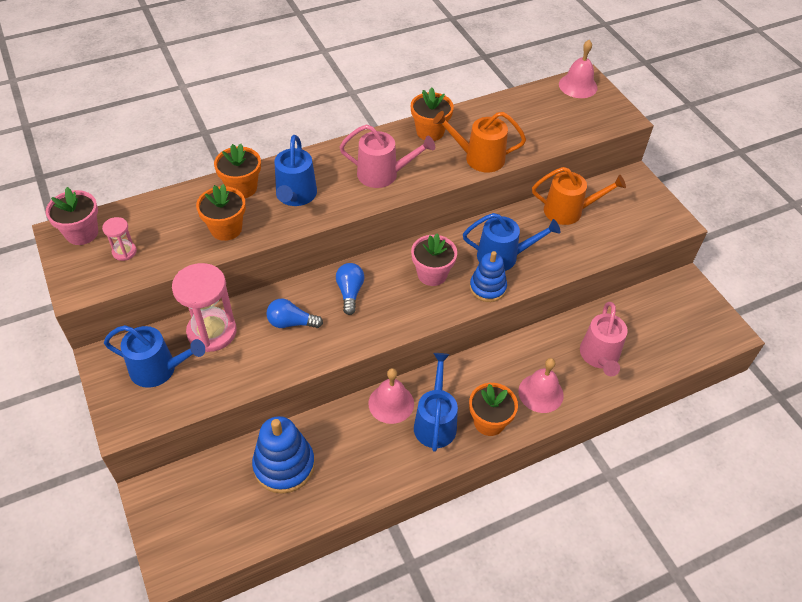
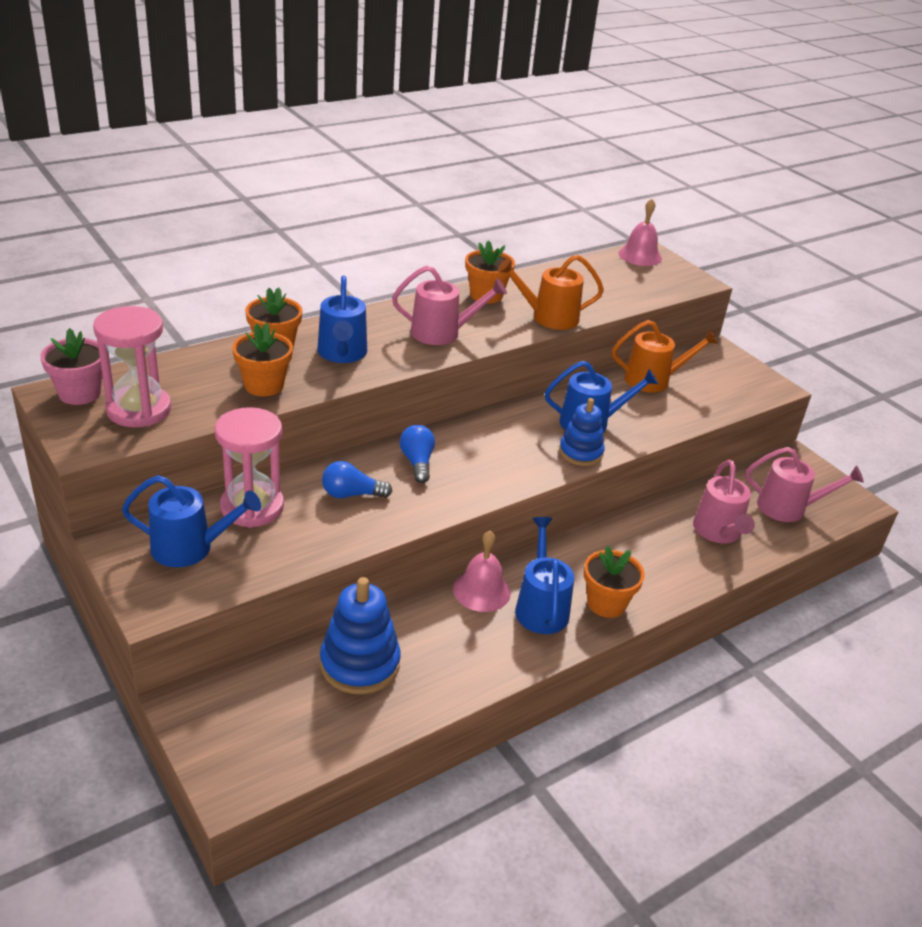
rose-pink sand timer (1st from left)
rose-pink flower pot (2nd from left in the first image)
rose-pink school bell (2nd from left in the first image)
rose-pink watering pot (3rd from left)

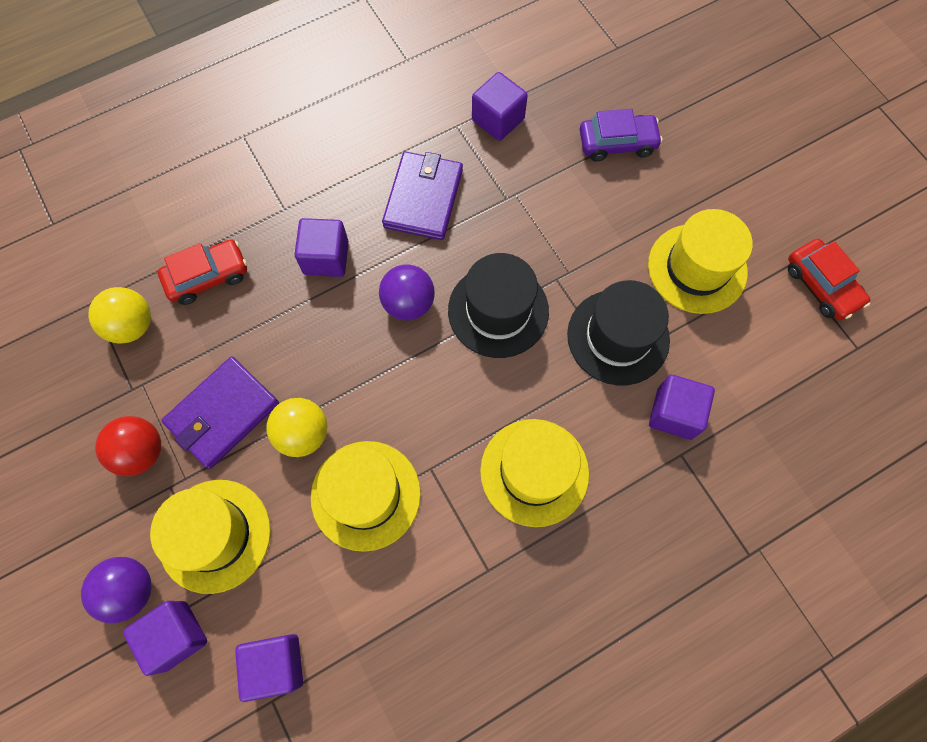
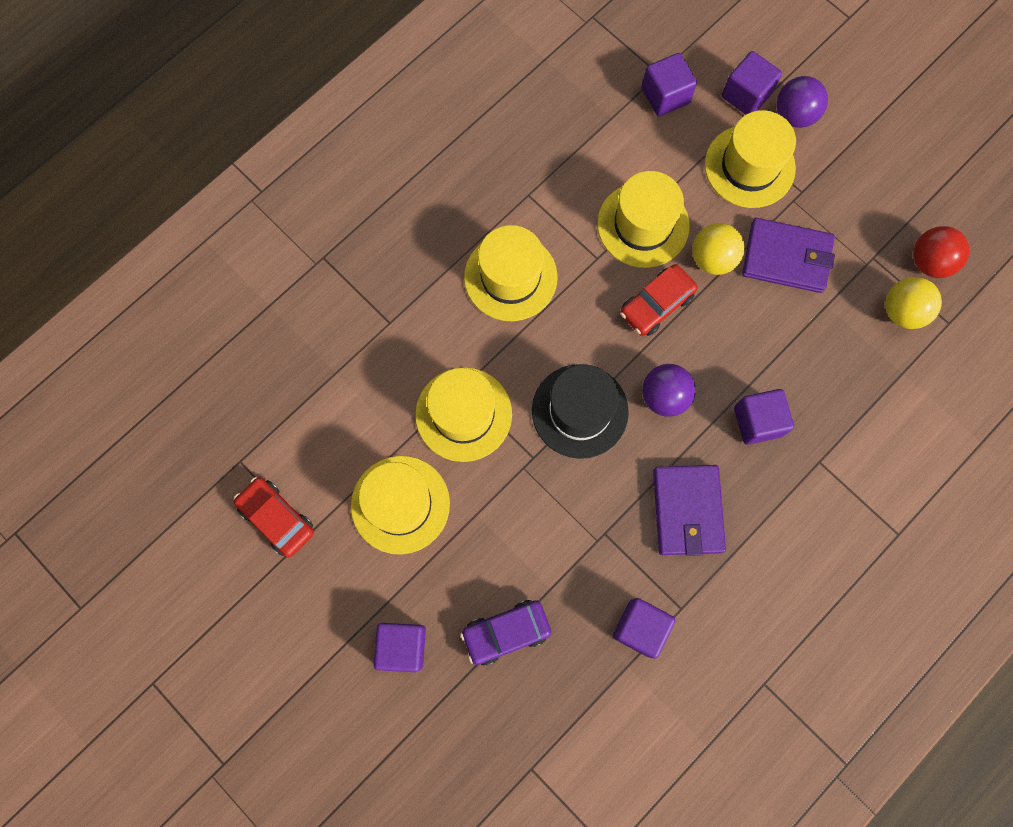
crimson automobile (2nd from left)
golden top hat (2nd from left)
violet card wallet (2nd from left)
violet cube (1st from left)
crimson play ball

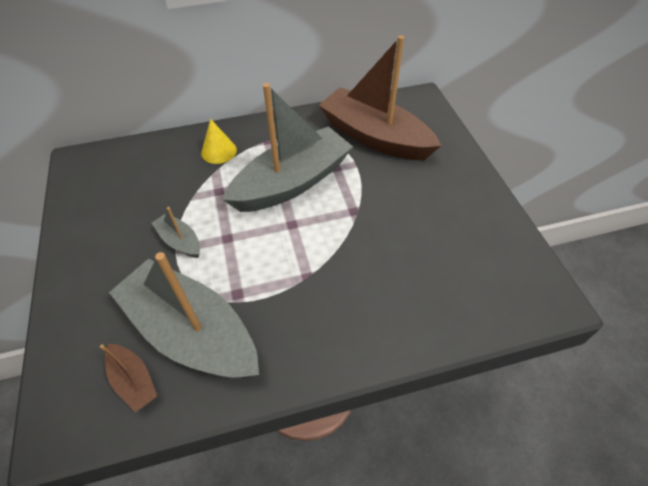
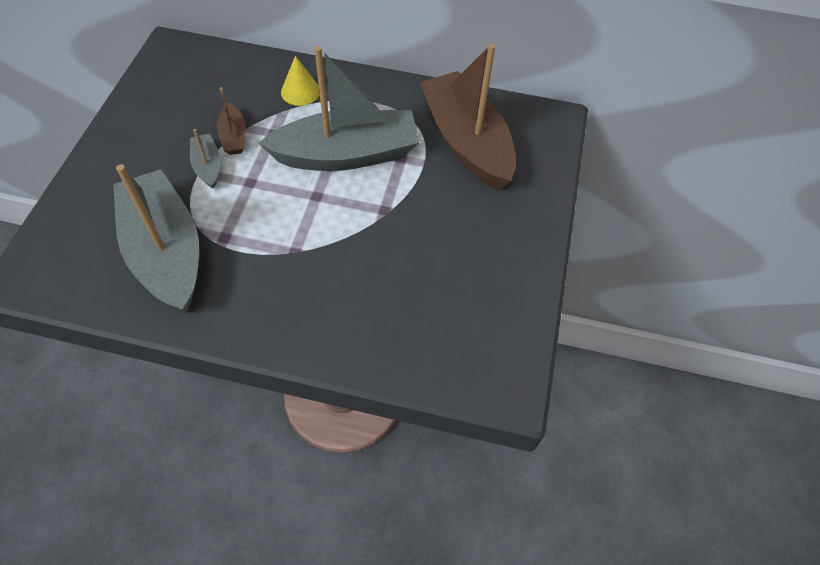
russet boat (1st from left)

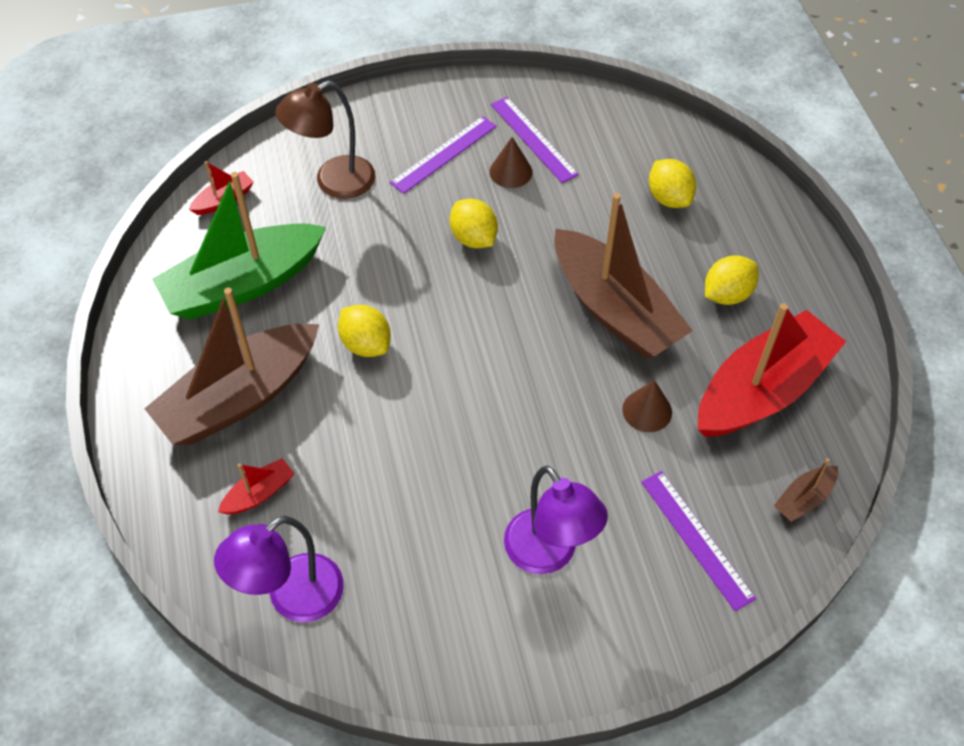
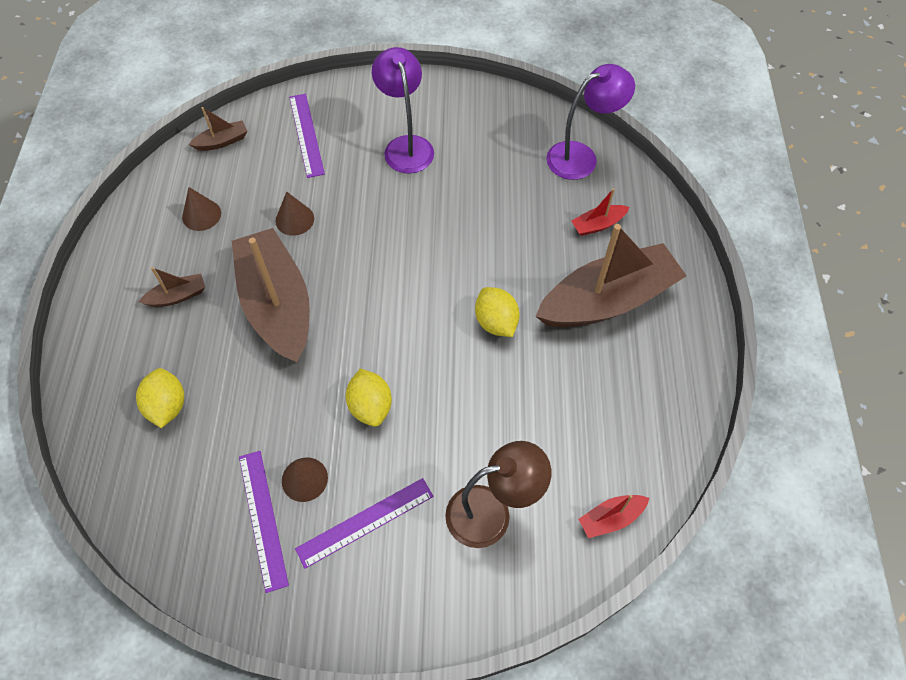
leaf-green boat
russet boat (1st from left)
russet solid cone (1st from left)

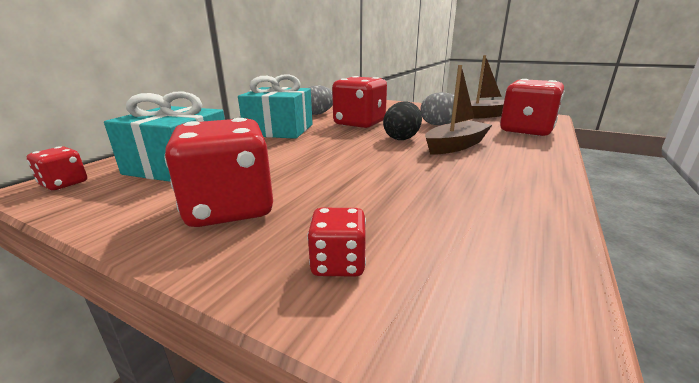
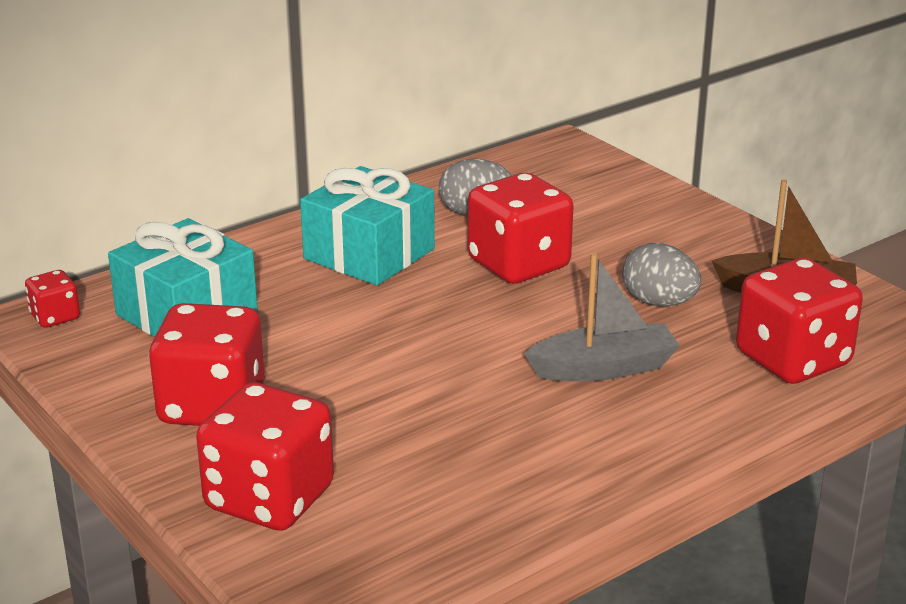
gray boat
jet-black toy egg
crimson dice (3rd from left)

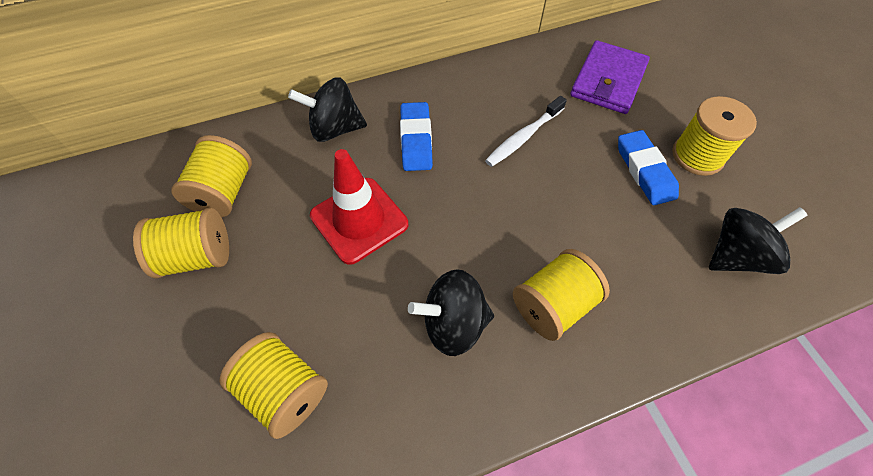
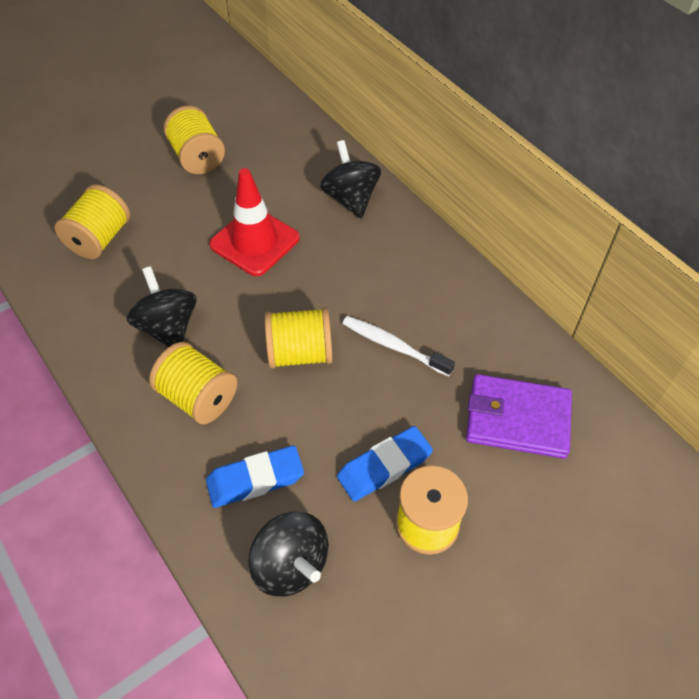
royal blue eraser (1st from left)
golden reel of thread (4th from left)

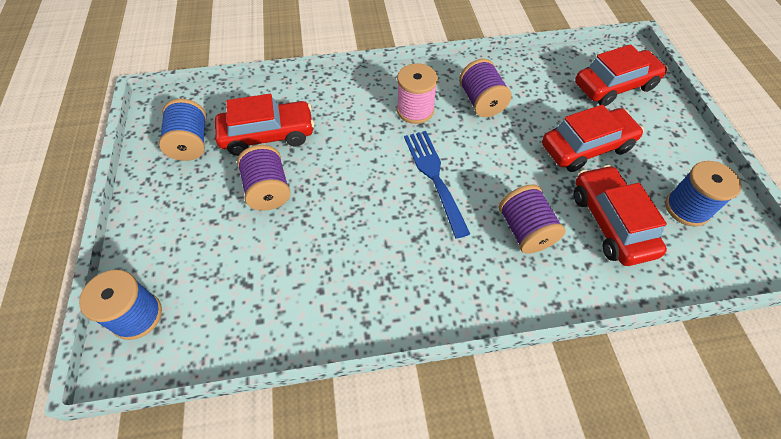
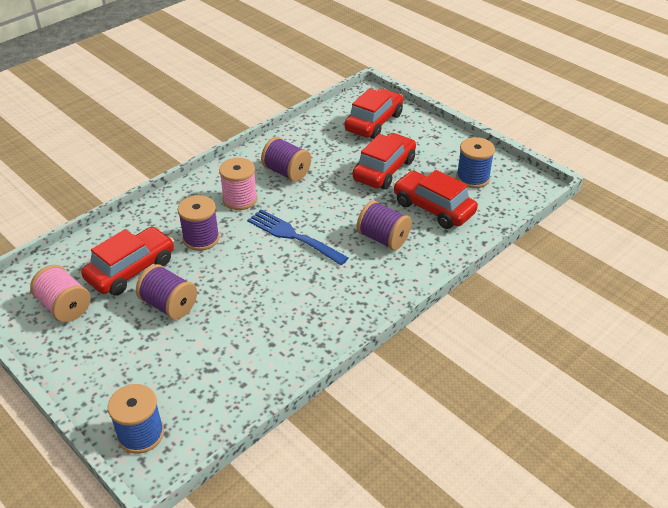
rose-pink reel of thread (1st from left)
violet reel of thread (2nd from left)

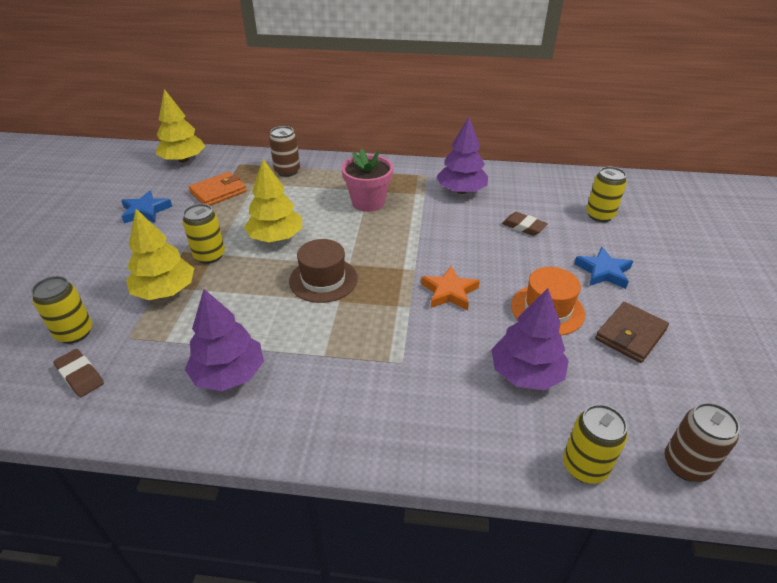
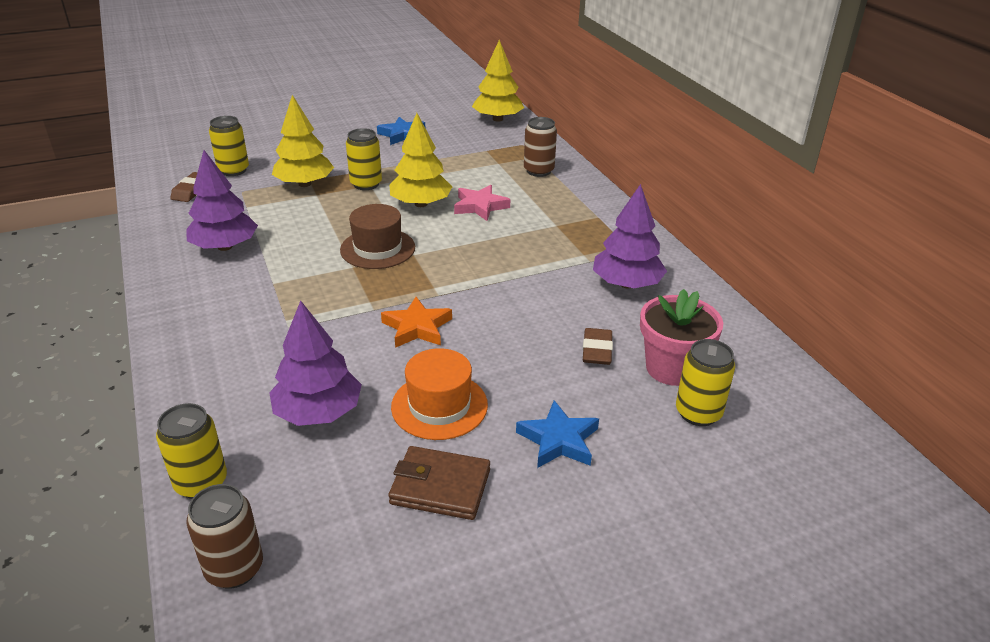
rose-pink flower pot
orange card wallet
rose-pink star

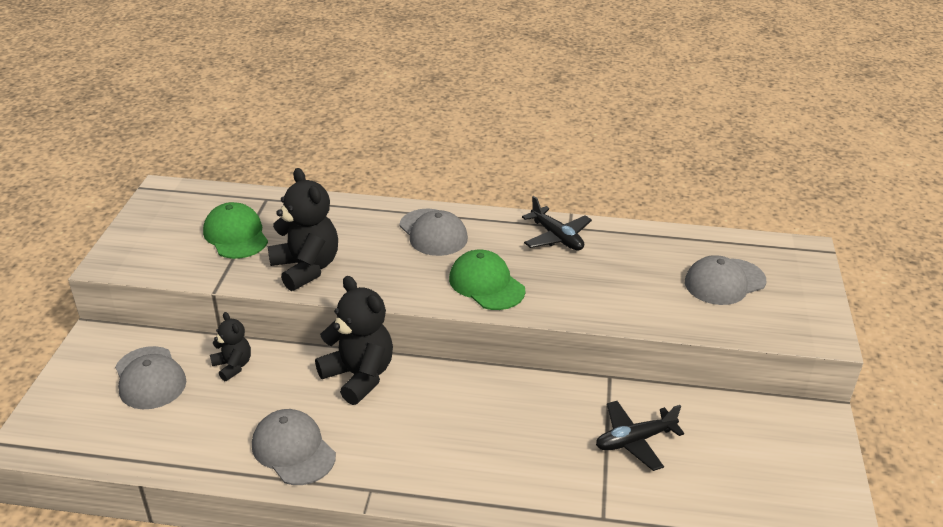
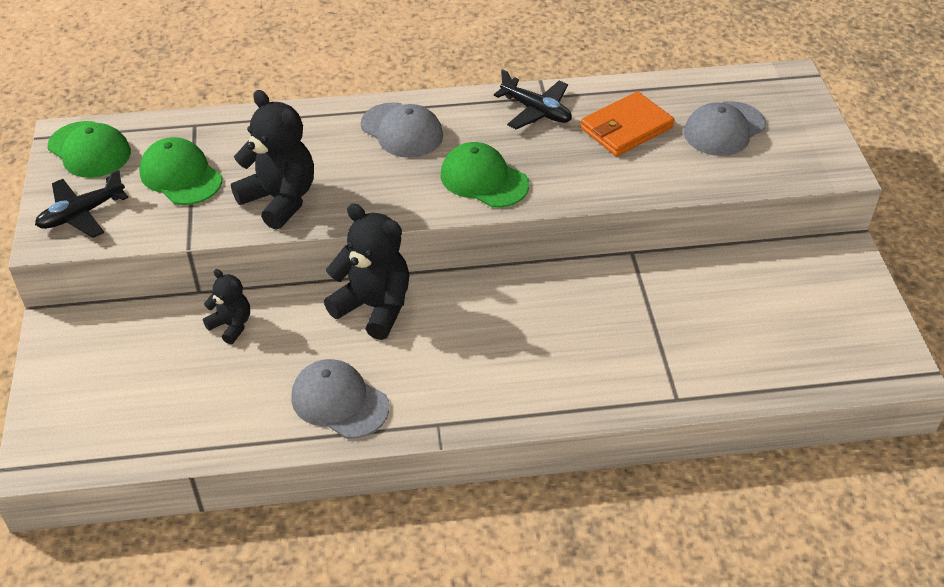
gray peaked cap (1st from left in the first image)
jet-black aeroplane (1st from left)
orange card wallet
leaf-green peaked cap (1st from left)

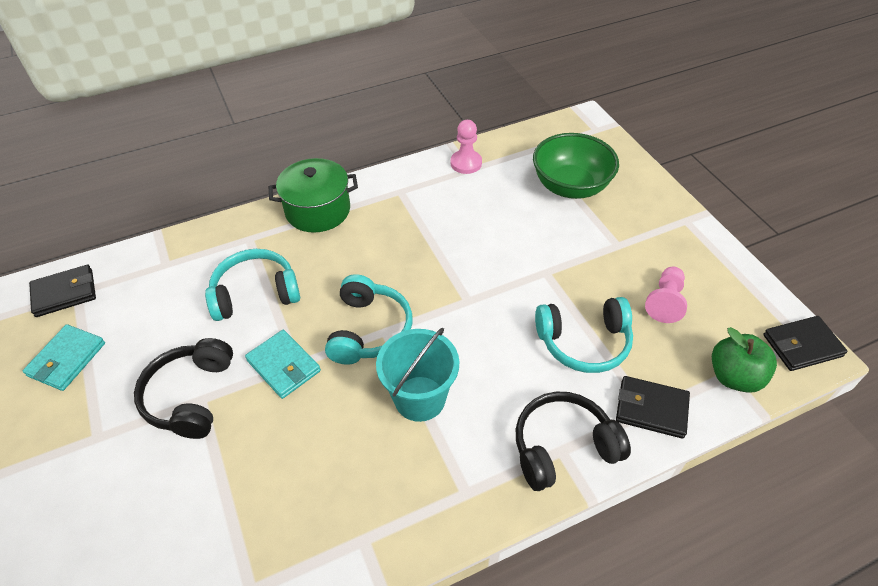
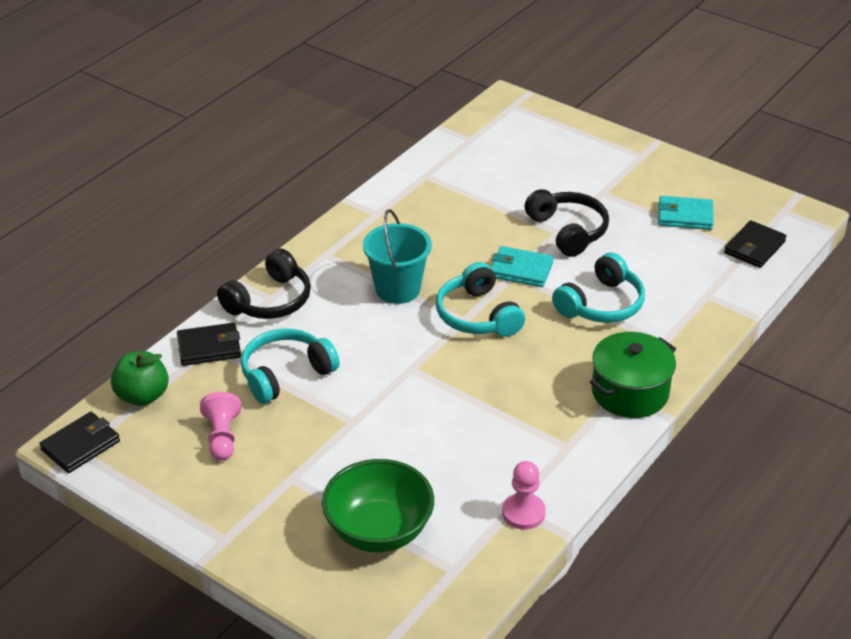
turquoise card wallet (2nd from left)

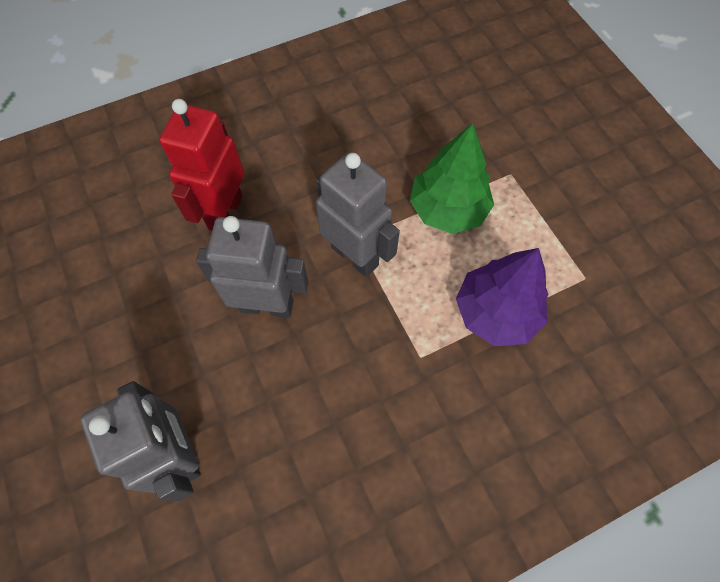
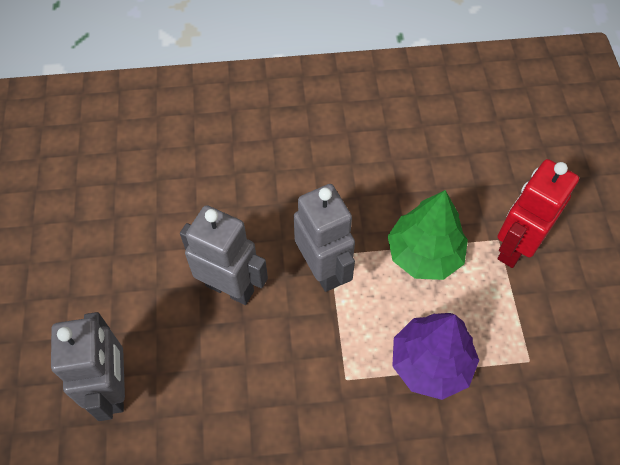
crimson robot

